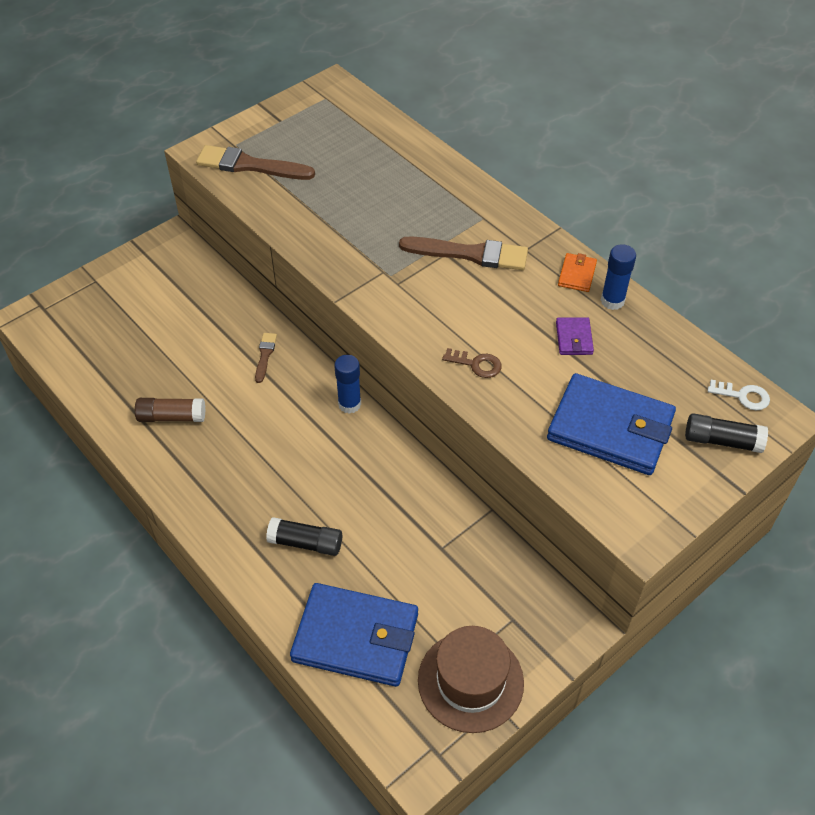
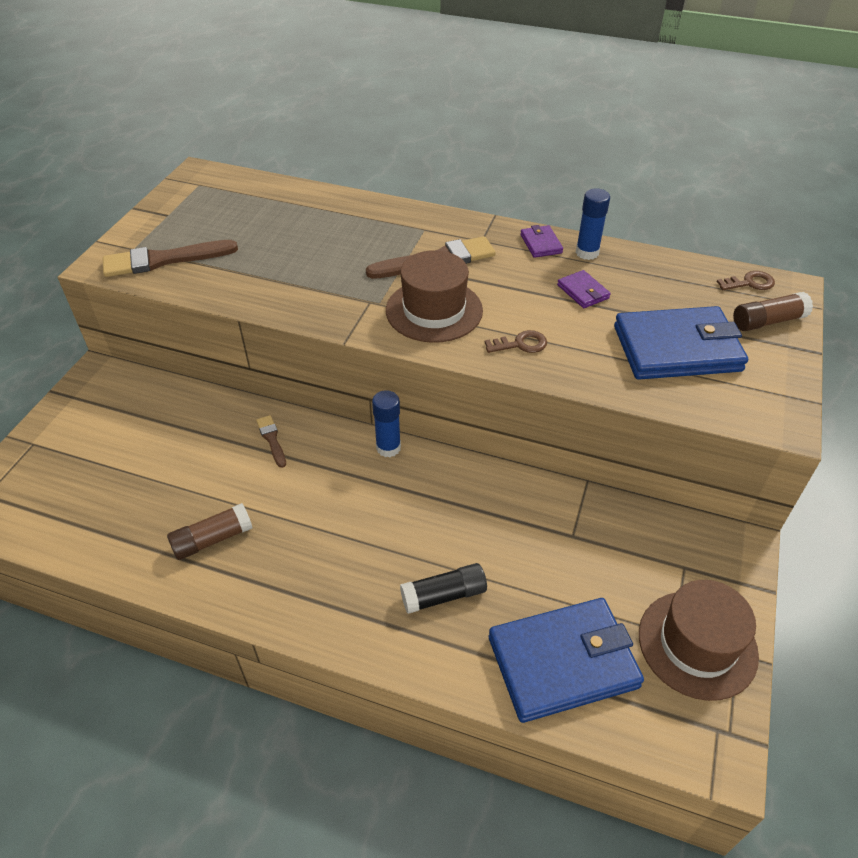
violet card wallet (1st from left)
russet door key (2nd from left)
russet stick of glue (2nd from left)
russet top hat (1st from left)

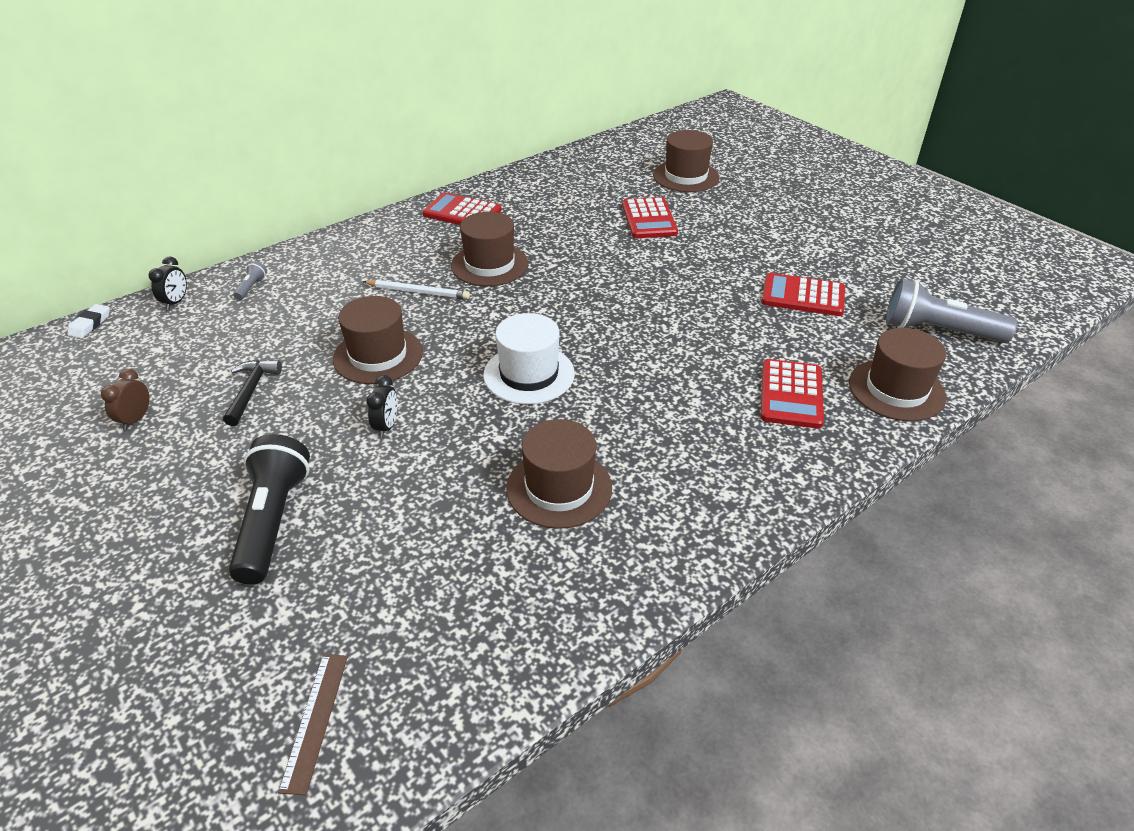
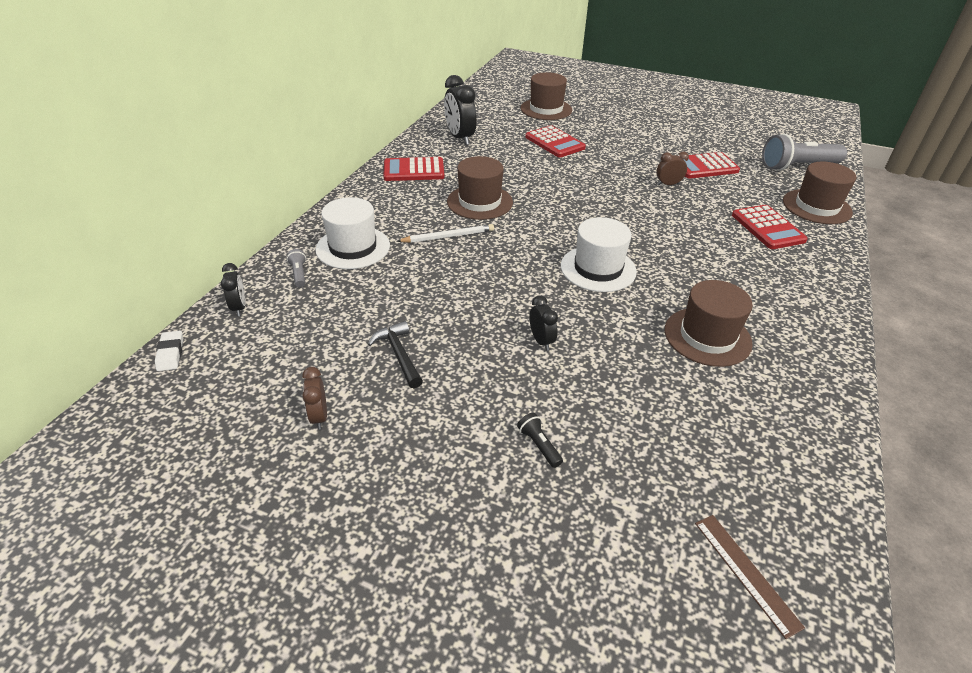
russet top hat (1st from left in the first image)
jet-black torch
jet-black clock (2nd from left)
russet clock (2nd from left)
white top hat (1st from left)

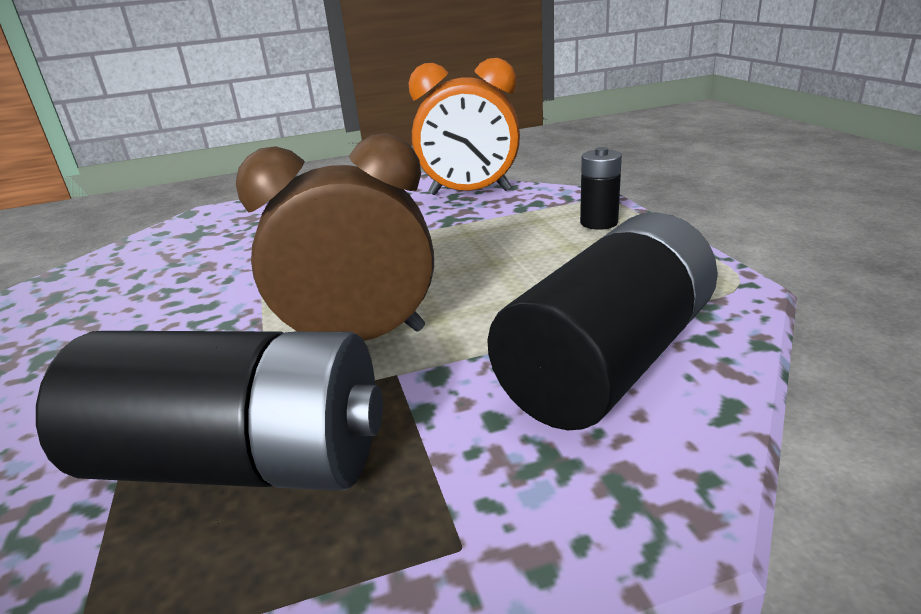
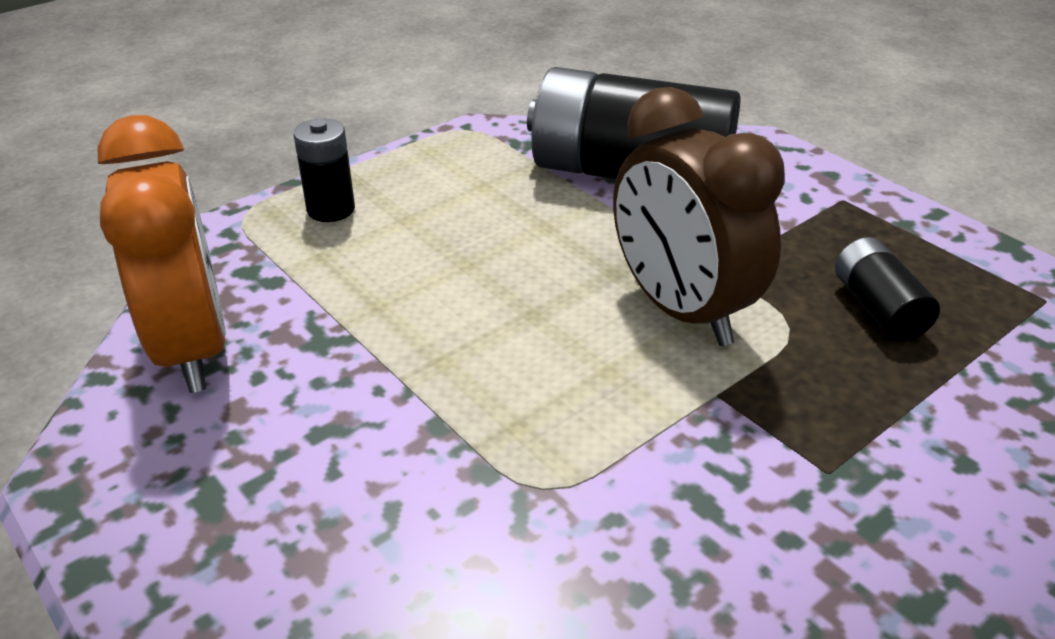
jet-black battery (3rd from left)

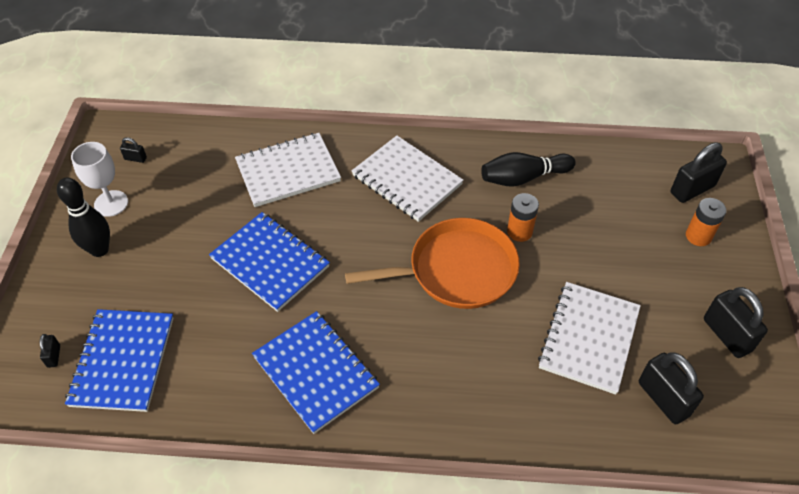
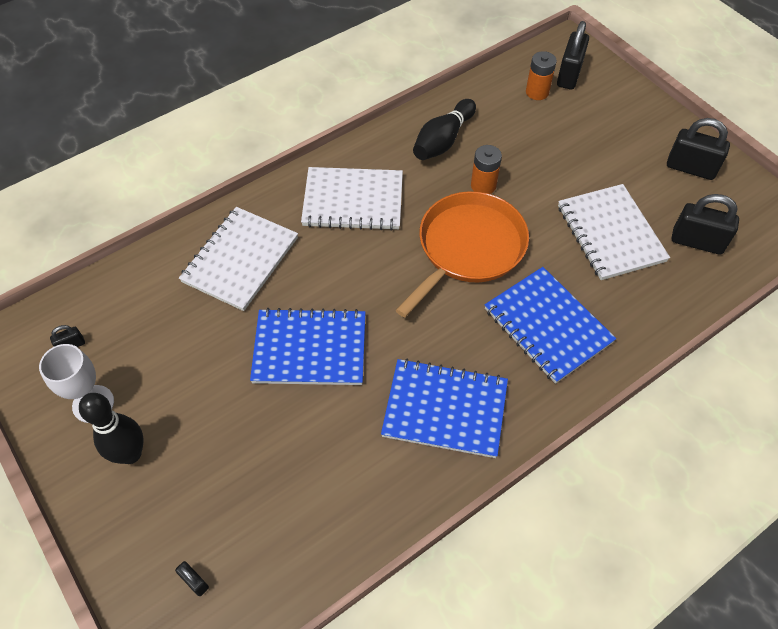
orange battery (2nd from left)
royal blue notepad (3rd from left)

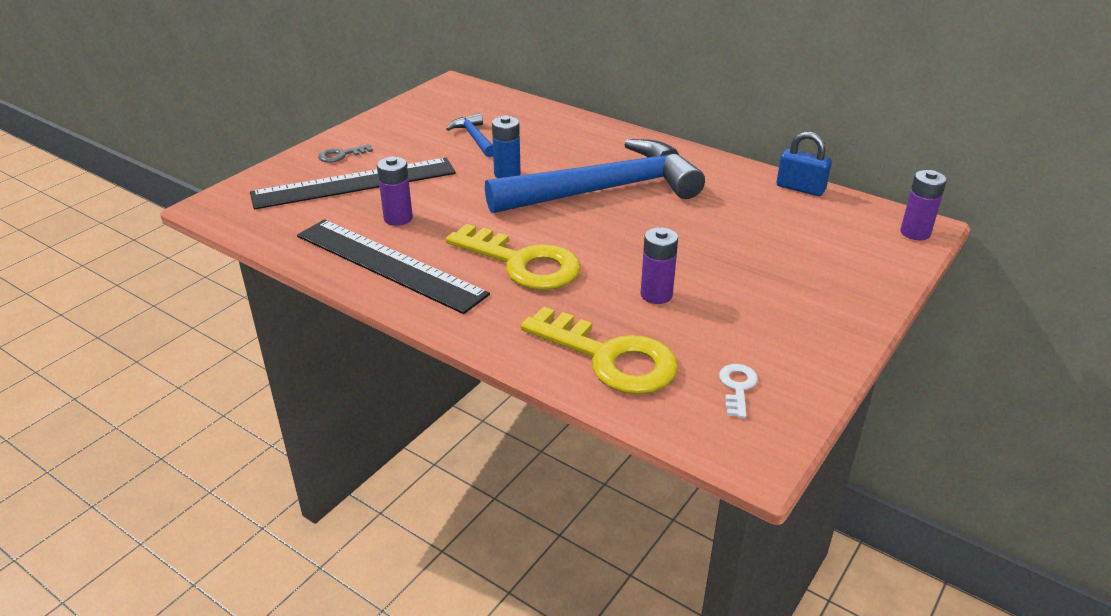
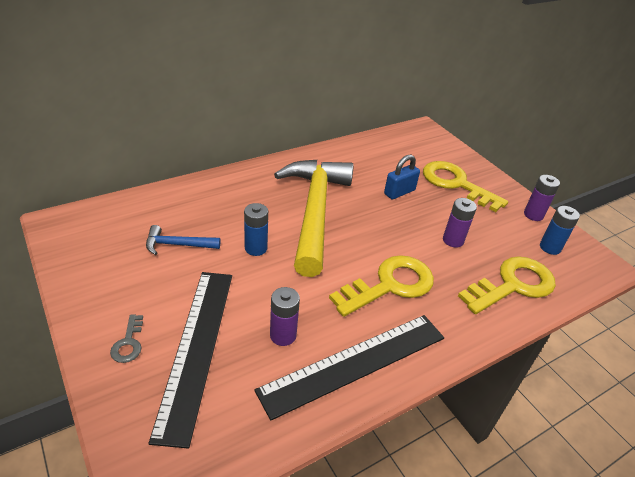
royal blue padlock
golden claw hammer
violet battery (3rd from left)
royal blue battery (2nd from left)
golden door key (2nd from left)

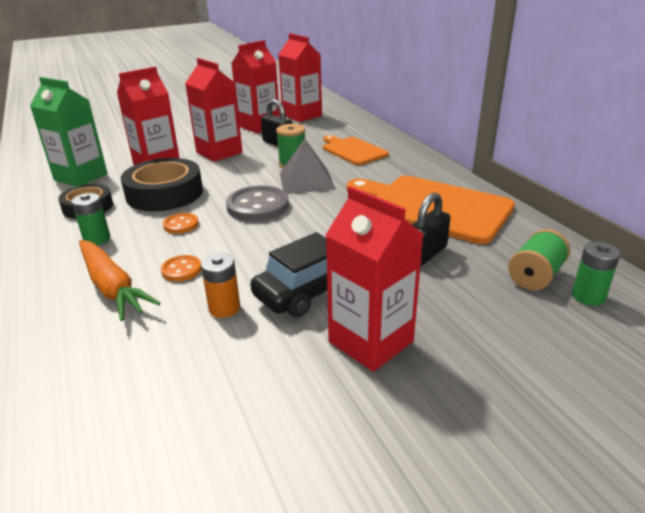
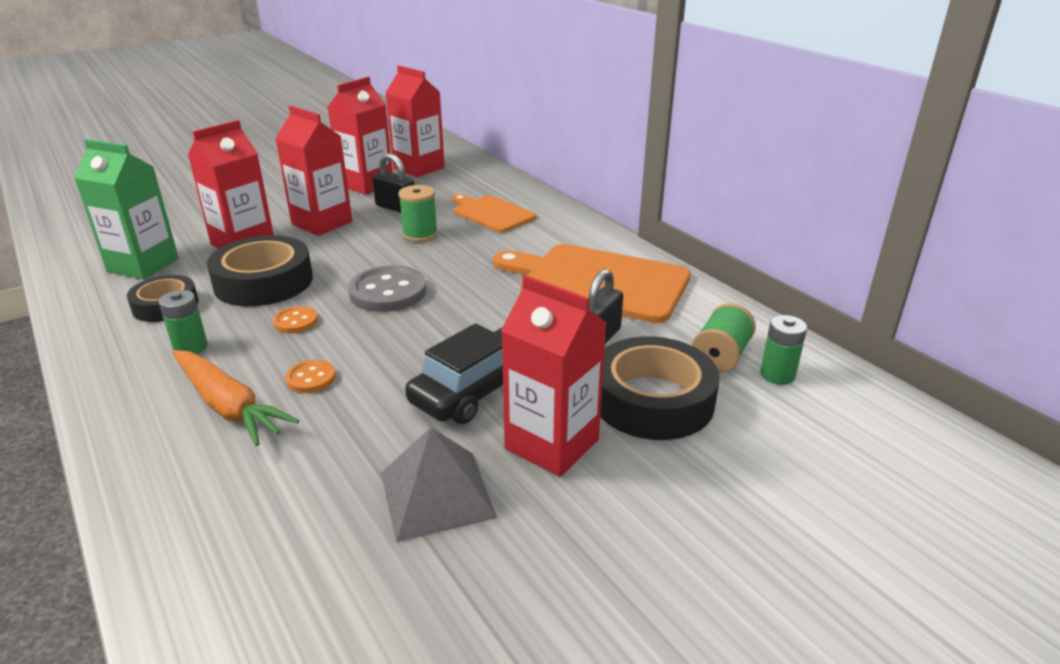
gray pyramid shape
orange battery
jet-black tape (3rd from left)

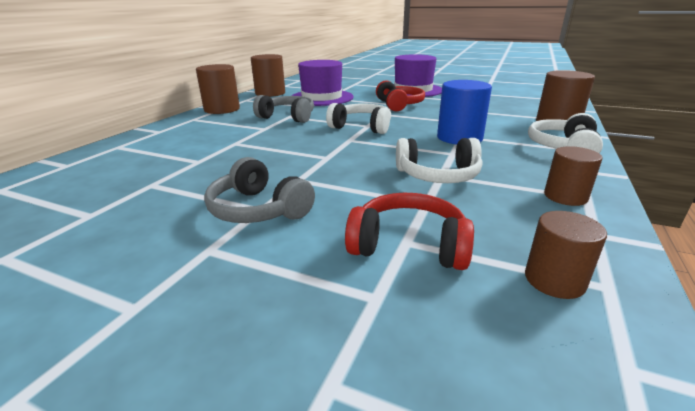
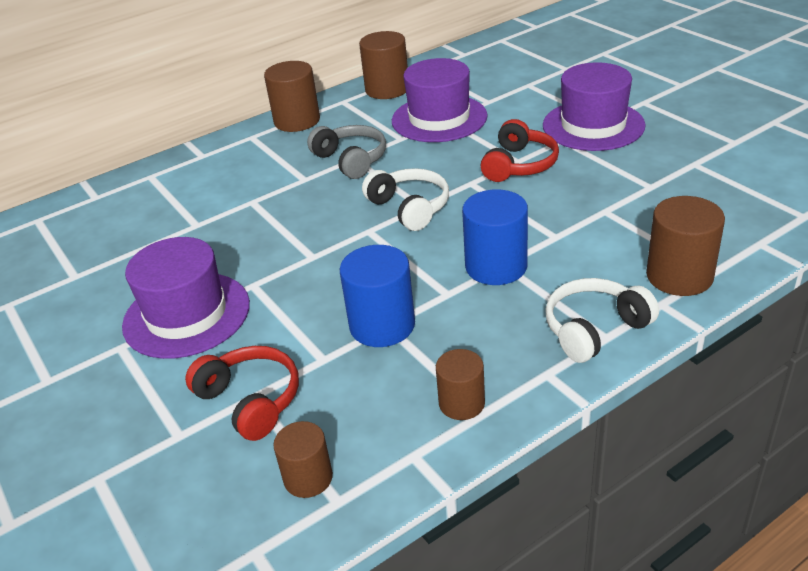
royal blue cylinder shape (1st from left)
violet top hat (1st from left)

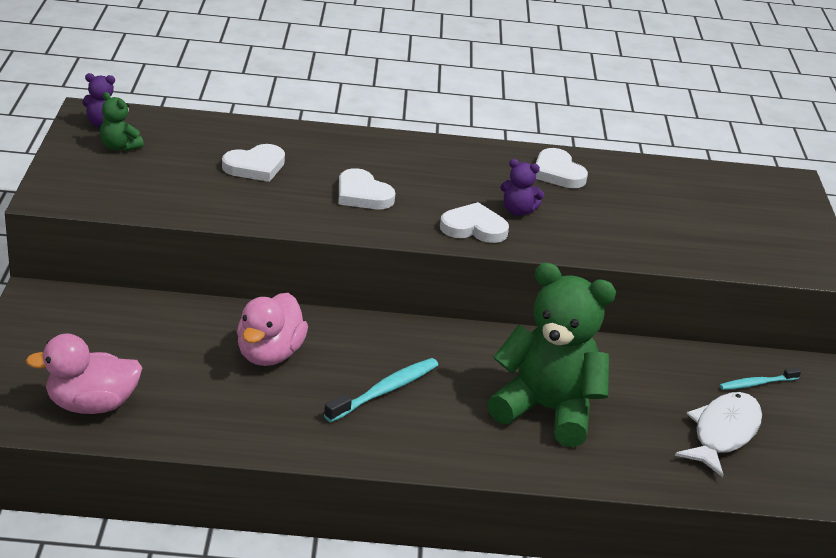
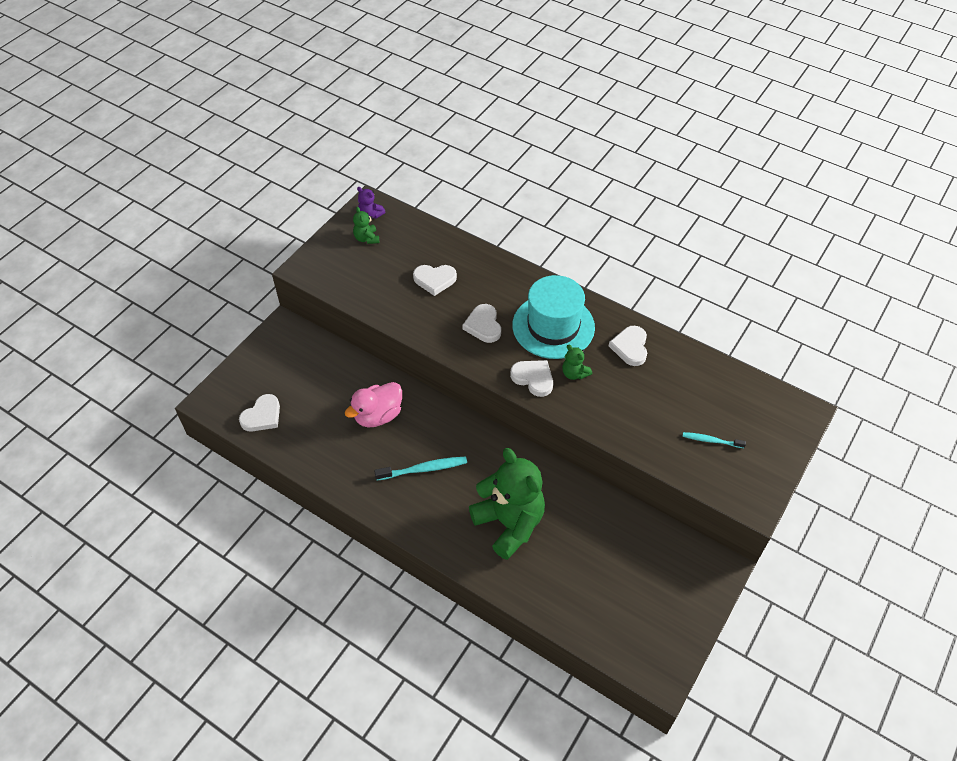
leaf-green teddy bear (3rd from left)
white love heart (1st from left)
turquoise dental brush (2nd from left)
white toy fish
turquoise top hat

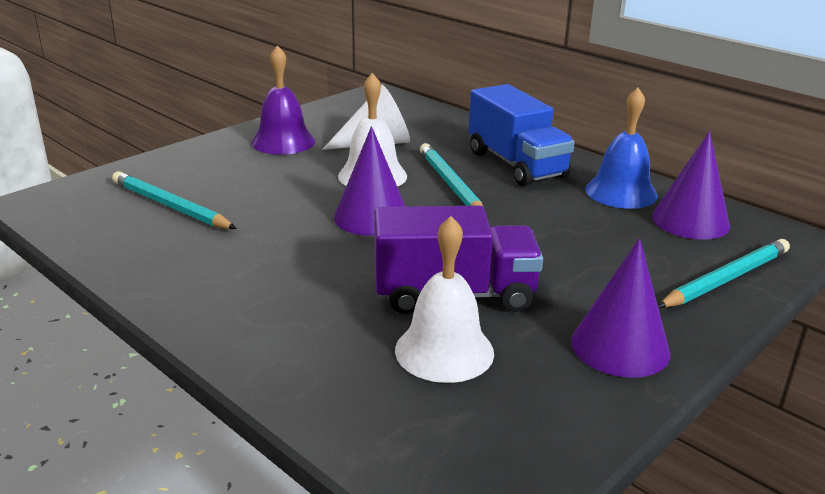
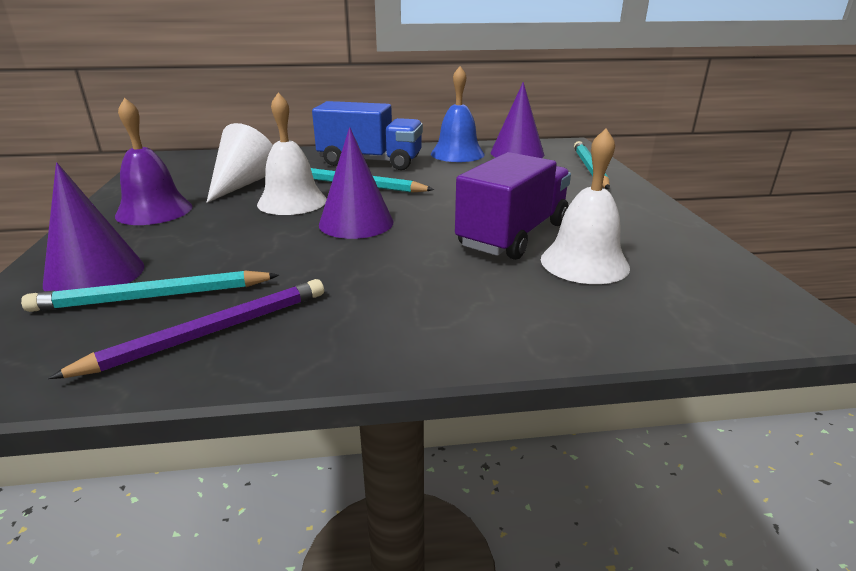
violet solid cone (1st from left)
violet lead pencil

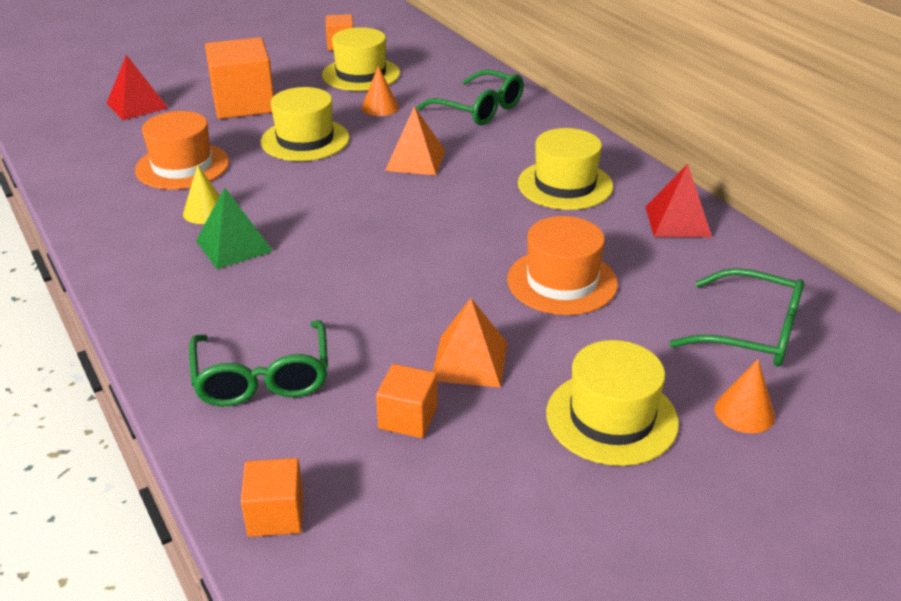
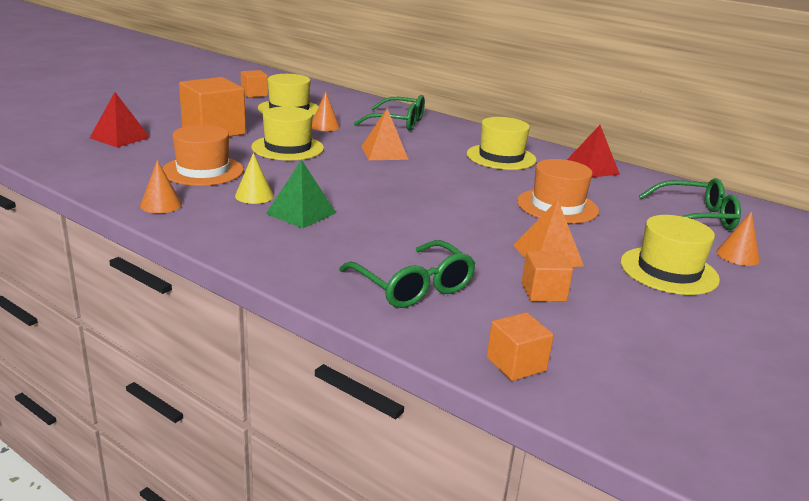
orange solid cone (1st from left)

